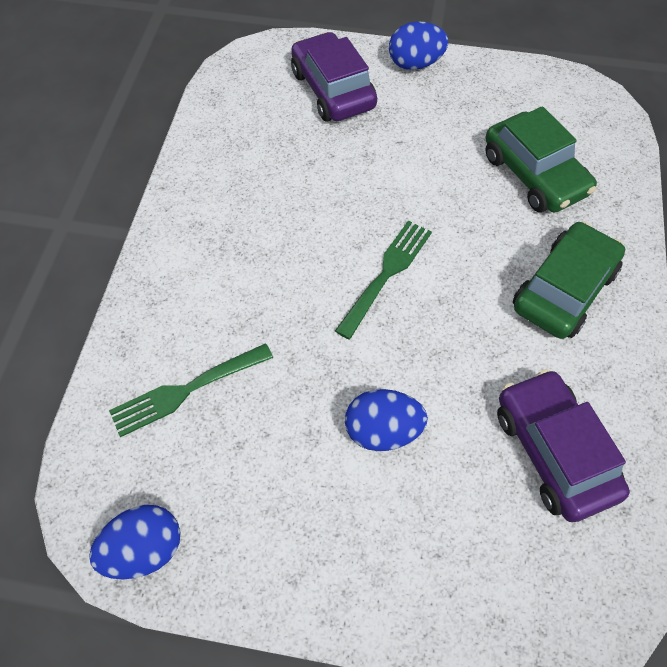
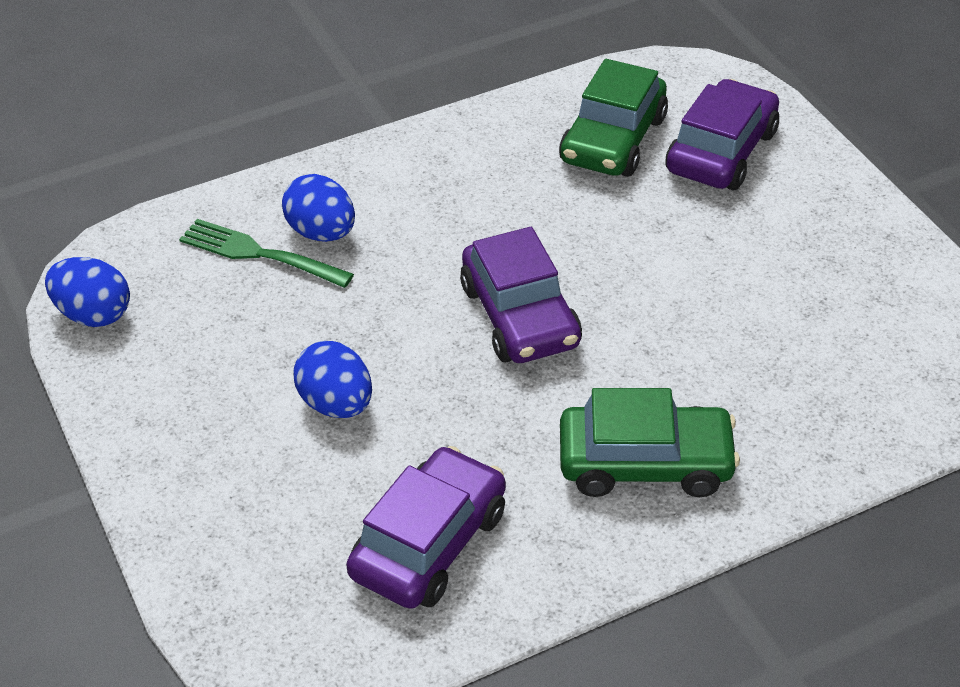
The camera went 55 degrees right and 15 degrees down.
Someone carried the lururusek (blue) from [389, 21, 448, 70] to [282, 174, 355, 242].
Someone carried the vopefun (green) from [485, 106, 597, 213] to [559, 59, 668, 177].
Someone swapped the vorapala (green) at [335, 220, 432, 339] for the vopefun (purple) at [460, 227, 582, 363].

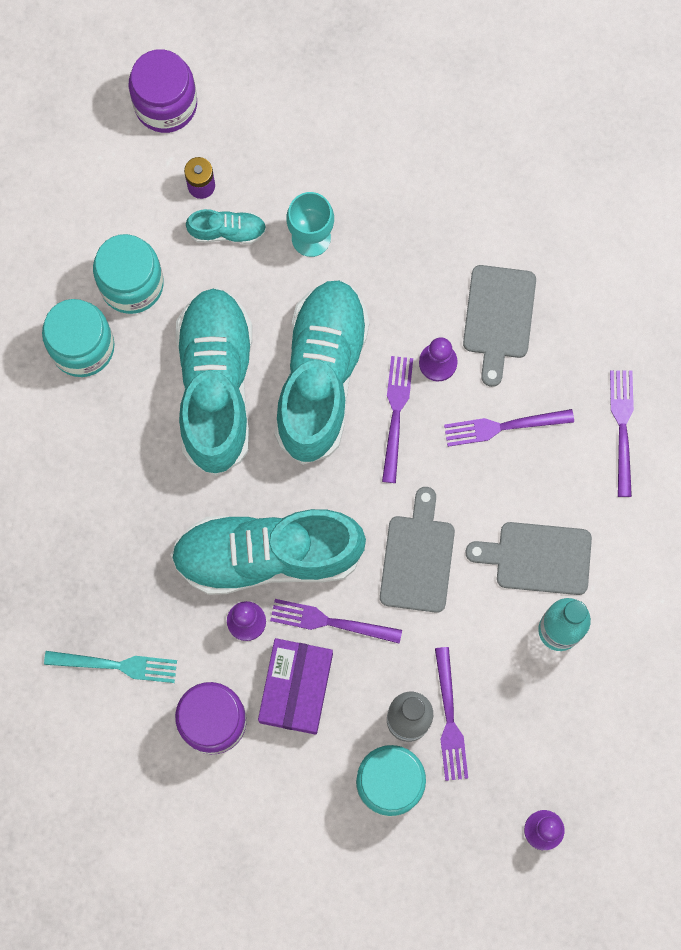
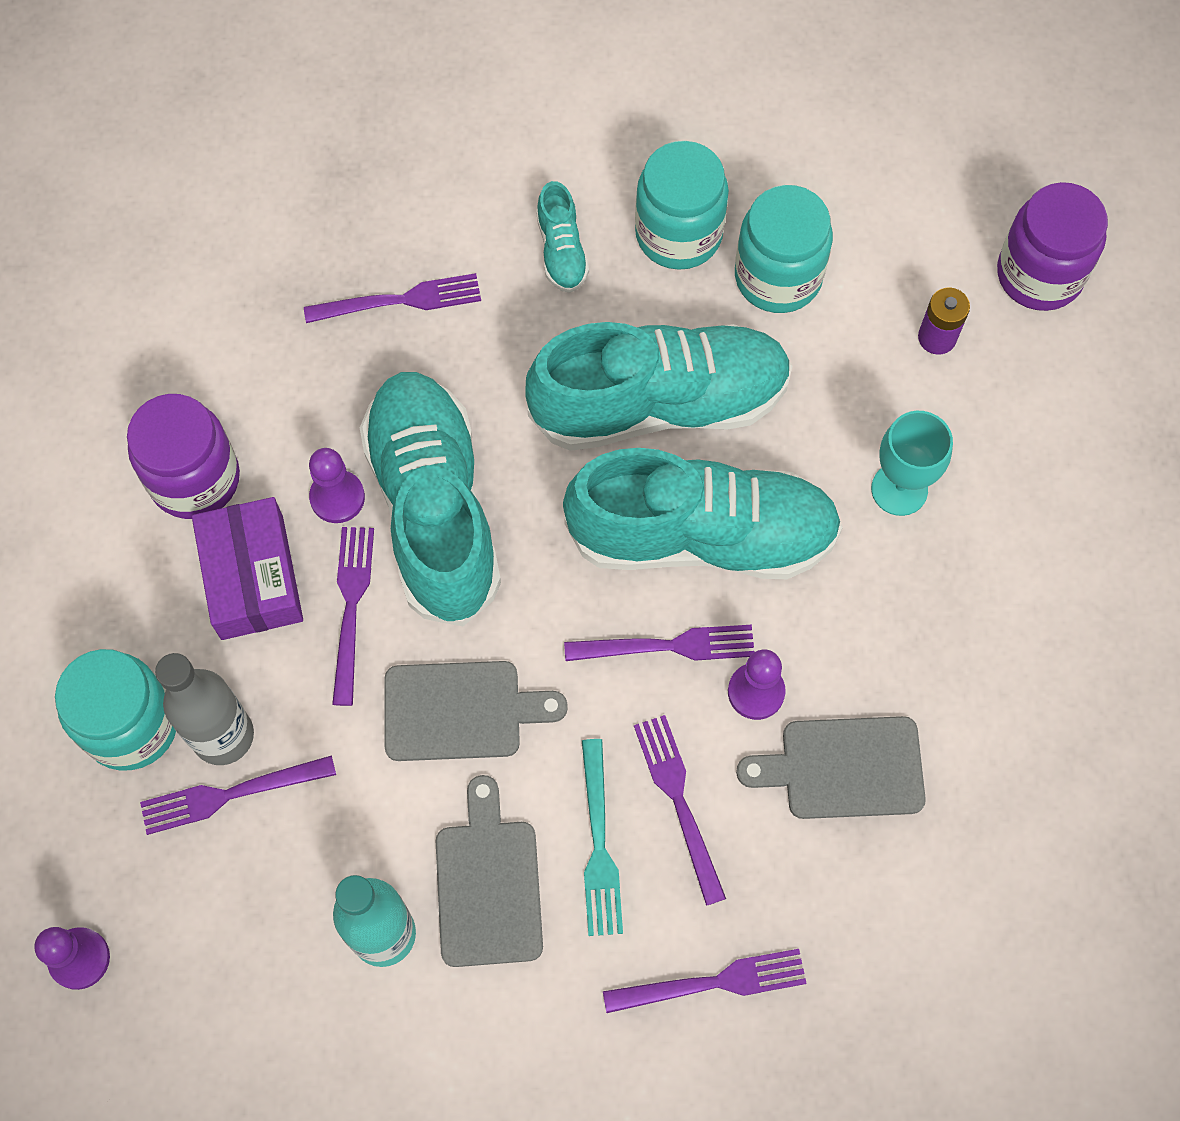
The camera went 80 degrees right and 10 degrees down.
Someone carried the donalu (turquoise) from [186, 209, 267, 244] to [536, 181, 589, 293].
Someone rotated the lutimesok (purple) at [258, 638, 333, 735] by 75 degrees clockwise.
Someone carried the vorapala (turquoise) from [44, 651, 177, 683] to [582, 739, 623, 936].
Someone put down the vorapala (purple) at [304, 273, 481, 323].

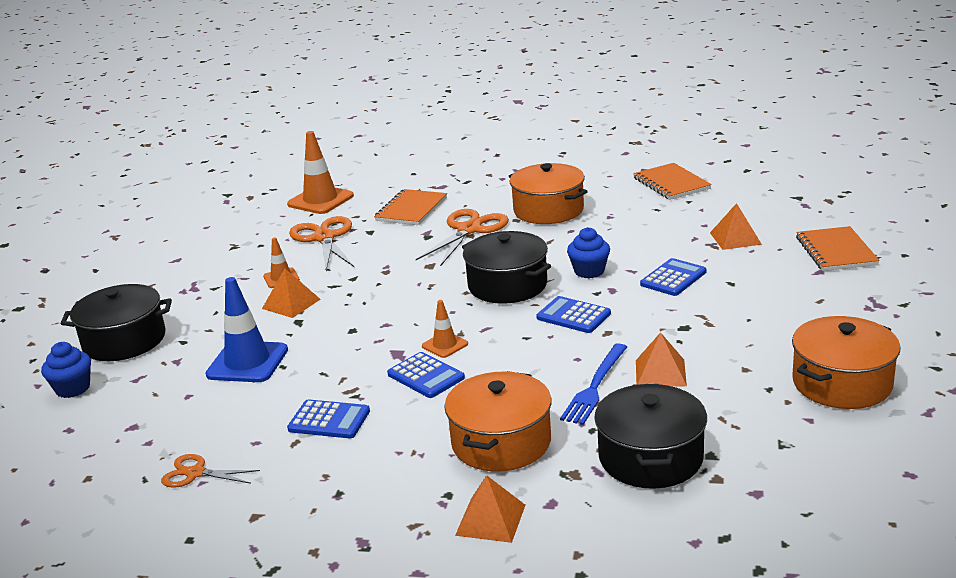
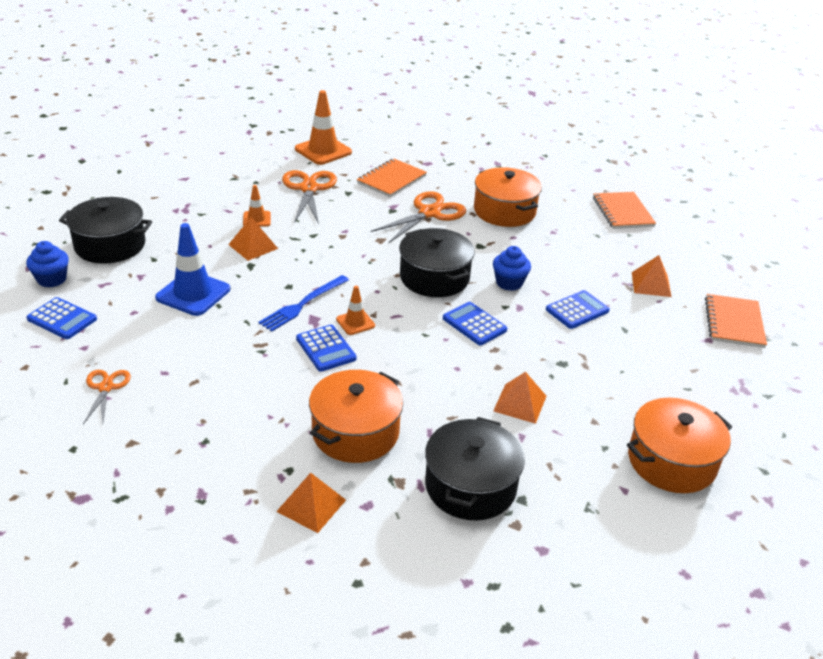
The camera went 10 degrees right and 10 degrees up.
Someone carried the vorapala (blue) from [560, 343, 627, 425] to [258, 275, 349, 332].
Someone carried the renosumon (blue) from [287, 399, 370, 438] to [27, 297, 97, 339].
Someone rotated the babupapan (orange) at [161, 454, 260, 488] by 60 degrees clockwise.

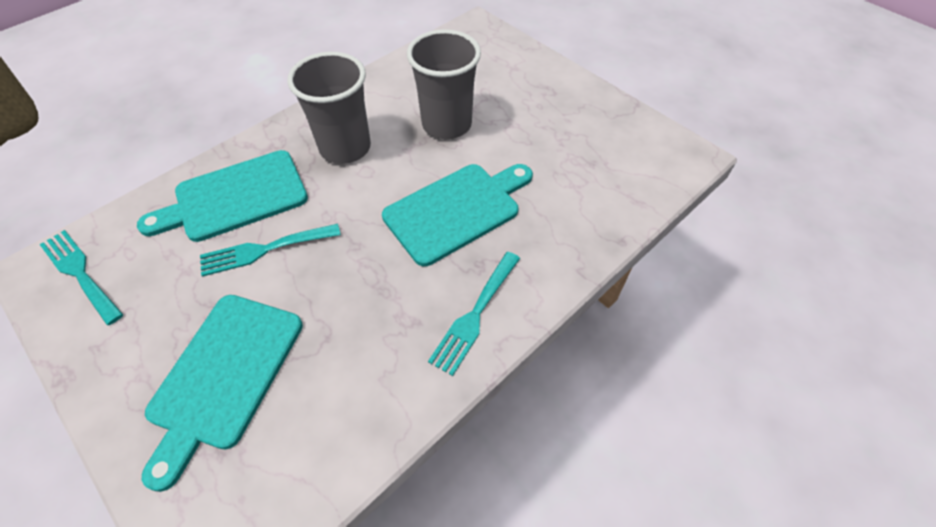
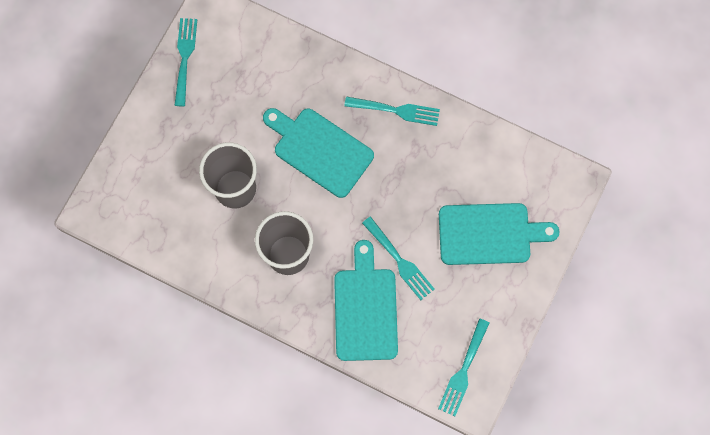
The camera went 110 degrees left and 20 degrees up.
Someone rotated the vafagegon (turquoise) at [137, 150, 308, 242] by 135 degrees counterclockwise.
Someone put down the vorapala (turquoise) at [174, 18, 197, 106].

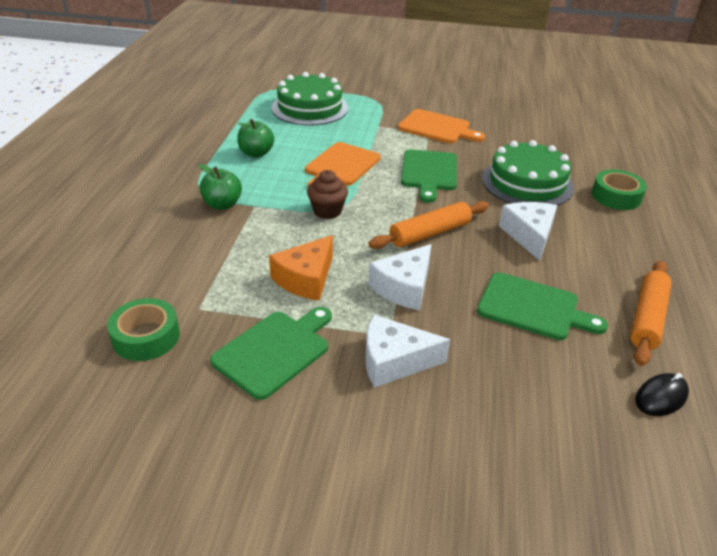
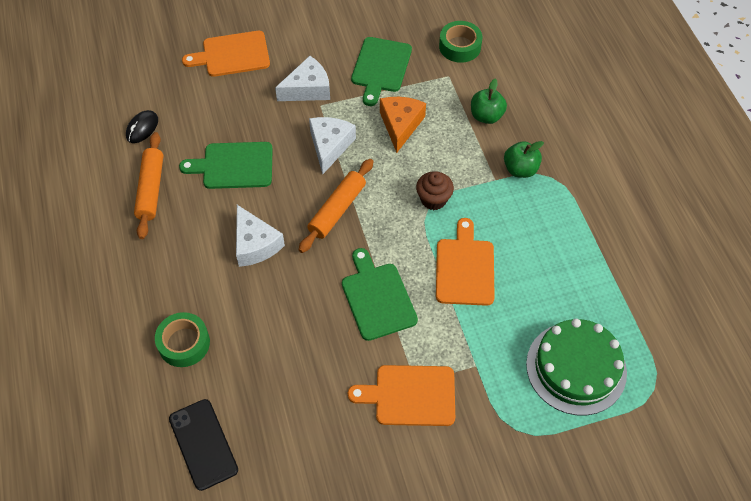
The camera went 155 degrees right and 20 degrees up.
Someone carried the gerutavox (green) from [237, 119, 274, 157] to [471, 78, 507, 124].
Someone took away the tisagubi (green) at [482, 140, 574, 206].
Someone put down the vafagegon (orange) at [182, 31, 270, 77].
Someone put down the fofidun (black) at [169, 399, 238, 491].

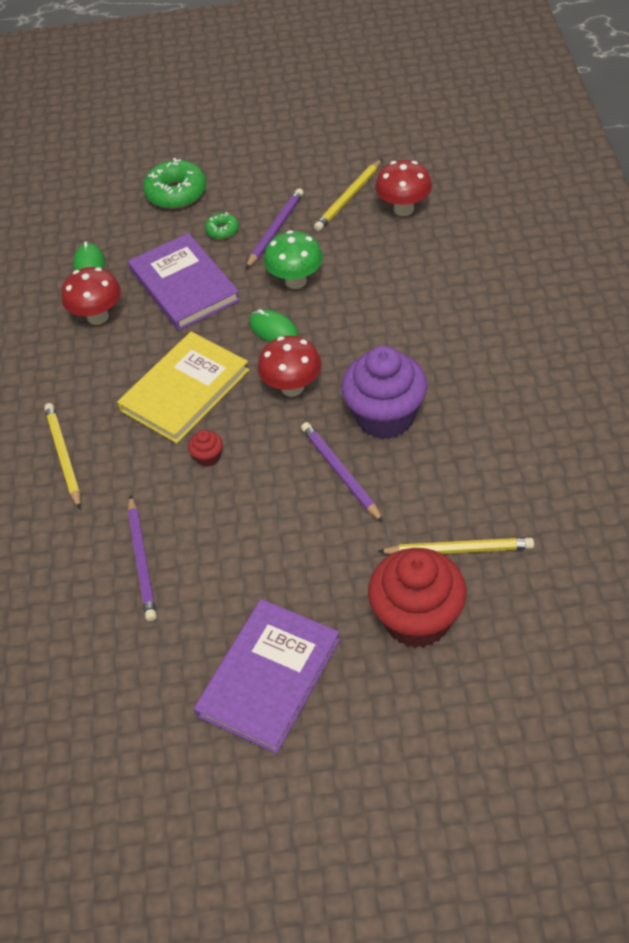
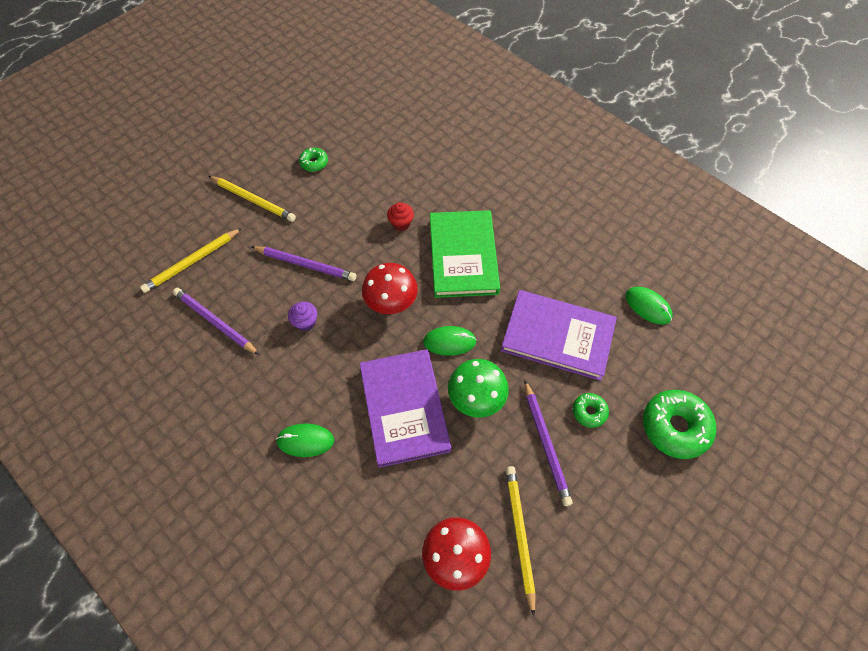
The camera went 135 degrees right and 10 degrees up.
Someone took away the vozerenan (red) at [61, 267, 121, 325].
Someone repainted the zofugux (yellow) at [117, 332, 249, 443], which became the zofugux (green) at [430, 210, 500, 298].
Someone scaled the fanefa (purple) at [341, 346, 427, 439] by 0.41.
Someone carried the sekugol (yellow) from [44, 403, 81, 509] to [209, 176, 296, 222].
Someone carried the sekugol (purple) from [128, 495, 157, 621] to [173, 288, 259, 355].
Someone took away the fanefa (red) at [368, 548, 467, 648].
Someone carried the zofugux (purple) from [194, 599, 340, 754] to [359, 349, 451, 468].
Someone put down the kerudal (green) at [299, 148, 328, 172].
Someone put down the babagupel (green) at [276, 423, 334, 457].

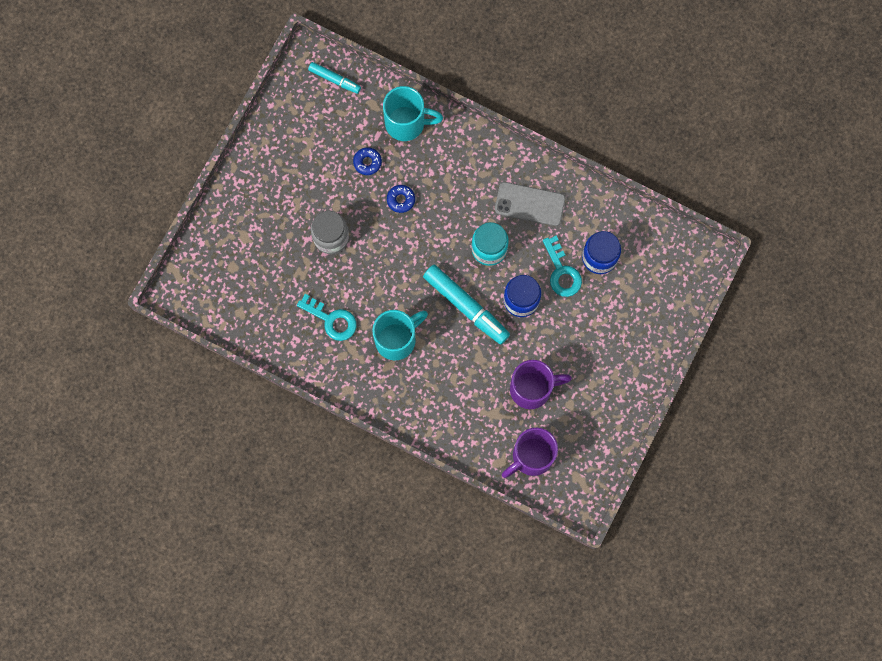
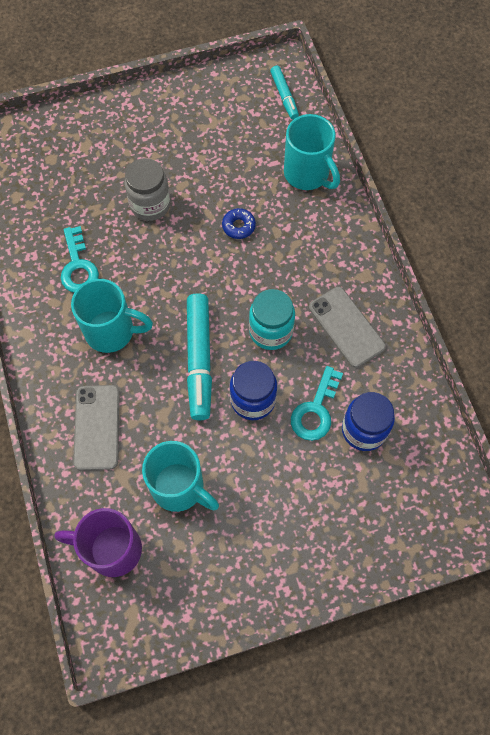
The camera went 45 degrees right and 10 degrees down.
Someone took away the kerudal (blue) at [353, 147, 382, 175].
Someone repainted the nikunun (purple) at [510, 360, 572, 409], which became the nikunun (turquoise) at [142, 441, 219, 512].
Someone put down the fofidun (grey) at [73, 385, 120, 470].

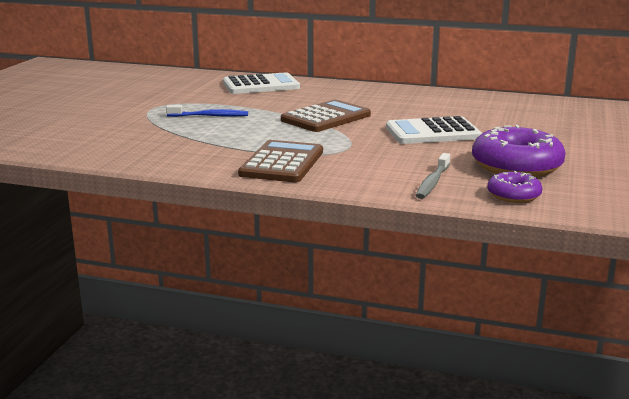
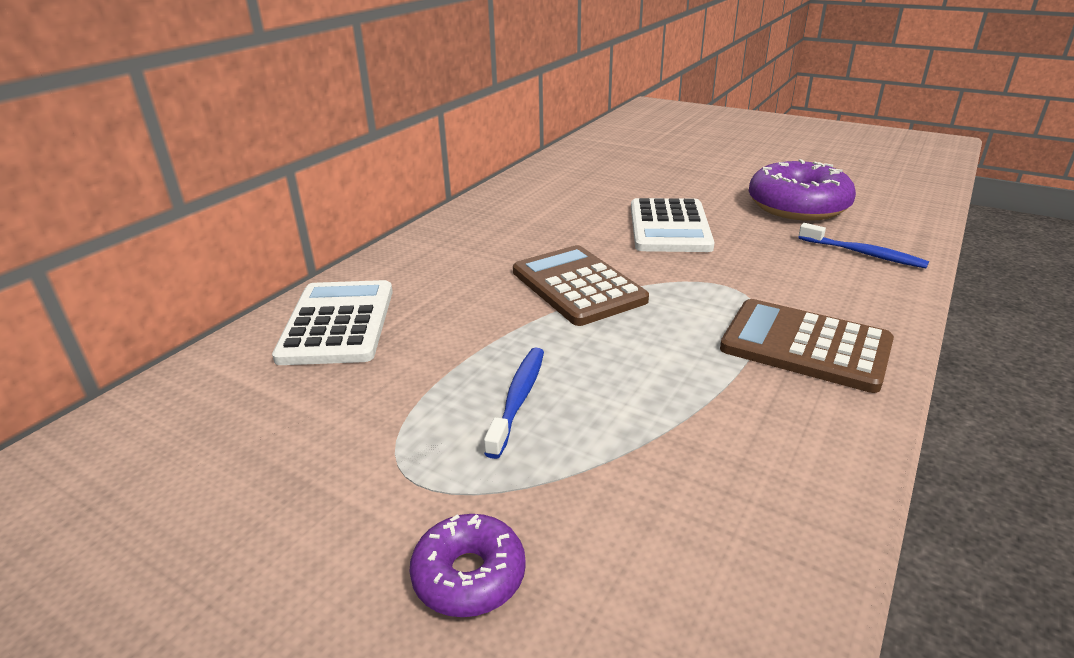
The camera went 75 degrees left and 10 degrees up.
Someone repainted the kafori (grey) at [416, 153, 450, 199], which became the kafori (blue) at [798, 223, 929, 268].
Someone carried the kerudal (purple) from [487, 171, 542, 203] to [410, 514, 526, 617].

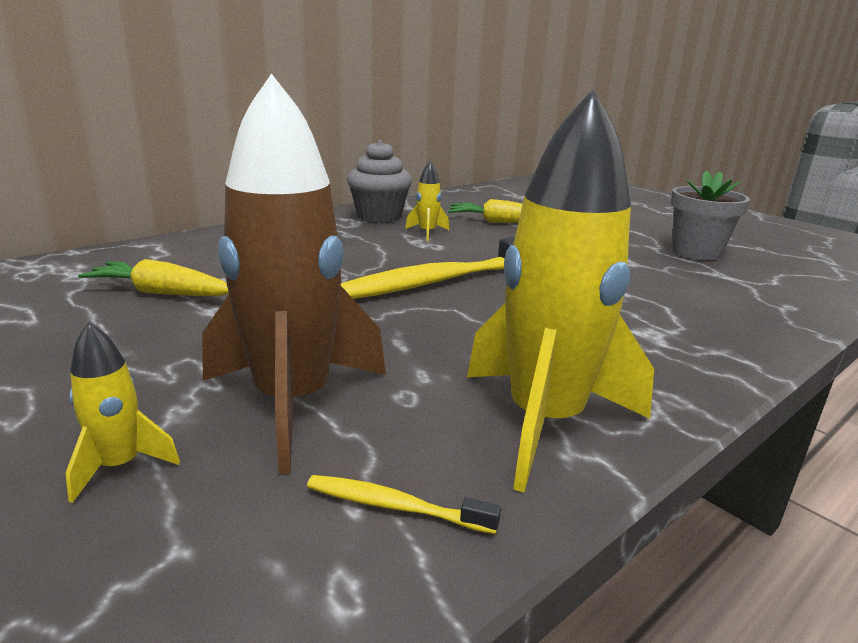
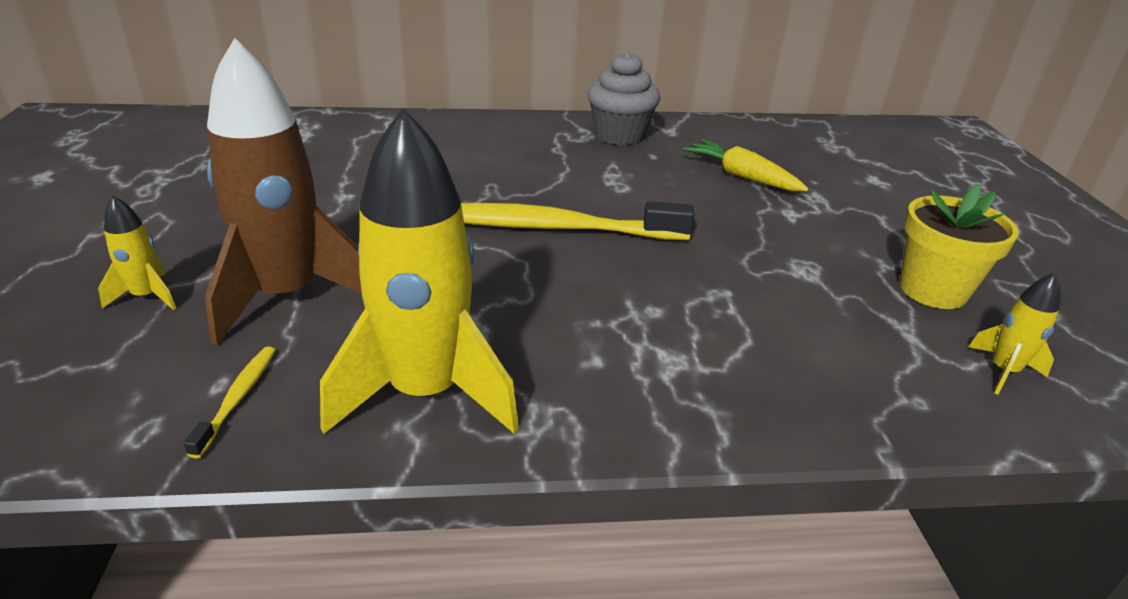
The camera went 35 degrees right and 10 degrees up.
Someone carried the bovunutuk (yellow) from [405, 161, 449, 241] to [969, 273, 1061, 395].
Someone repainted the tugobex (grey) at [671, 171, 750, 260], which became the tugobex (yellow) at [900, 185, 1019, 309].
Someone took away the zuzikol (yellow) at [78, 259, 229, 296].
Someone rotated the kafori (yellow) at [307, 475, 501, 534] by 45 degrees clockwise.

